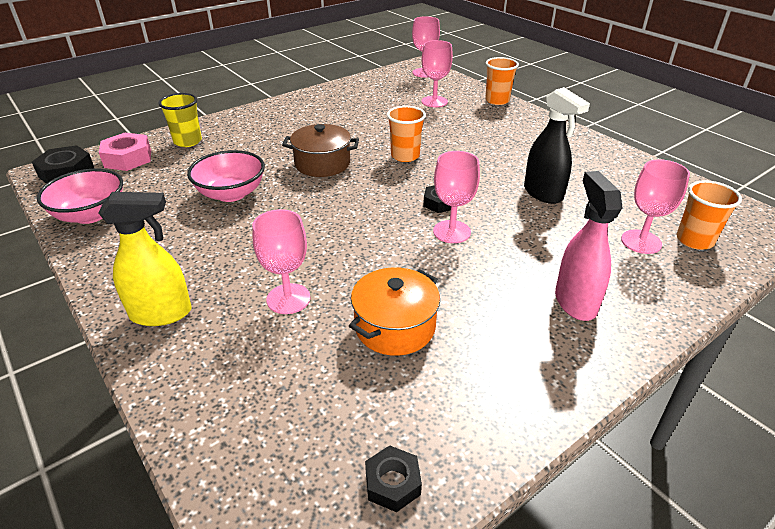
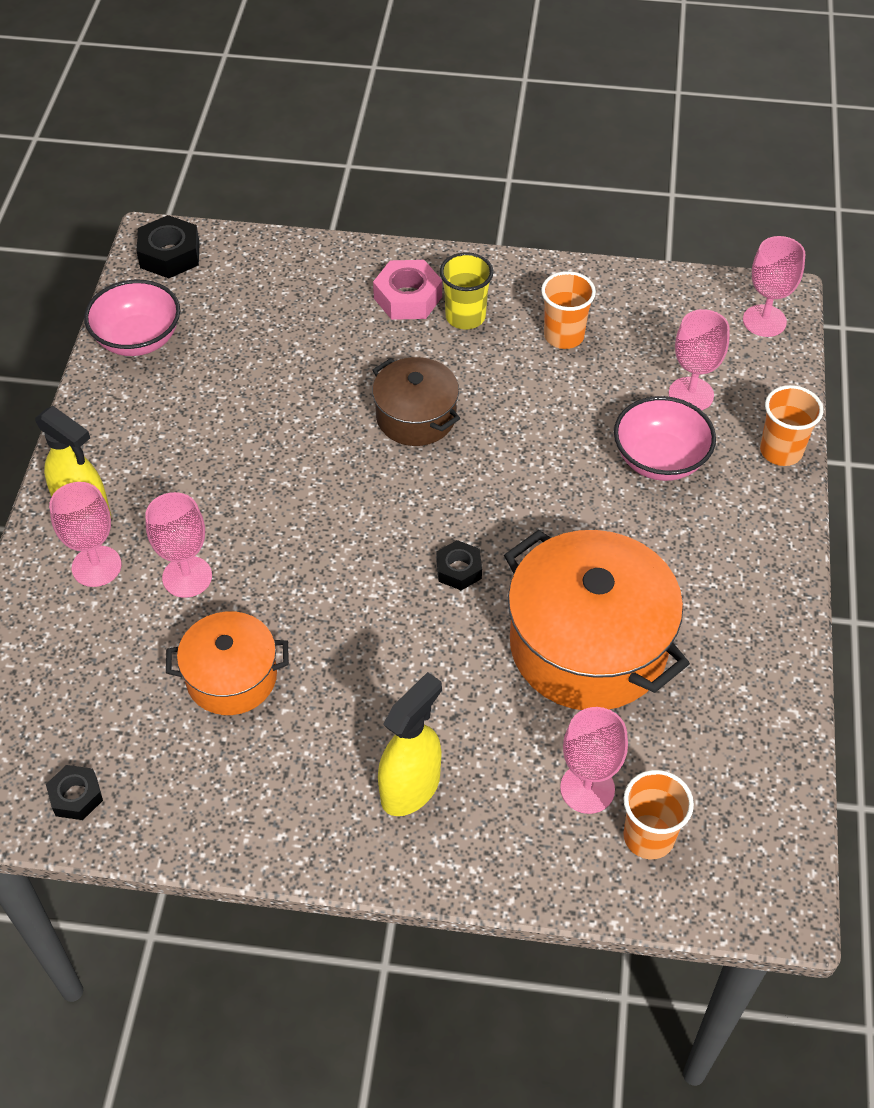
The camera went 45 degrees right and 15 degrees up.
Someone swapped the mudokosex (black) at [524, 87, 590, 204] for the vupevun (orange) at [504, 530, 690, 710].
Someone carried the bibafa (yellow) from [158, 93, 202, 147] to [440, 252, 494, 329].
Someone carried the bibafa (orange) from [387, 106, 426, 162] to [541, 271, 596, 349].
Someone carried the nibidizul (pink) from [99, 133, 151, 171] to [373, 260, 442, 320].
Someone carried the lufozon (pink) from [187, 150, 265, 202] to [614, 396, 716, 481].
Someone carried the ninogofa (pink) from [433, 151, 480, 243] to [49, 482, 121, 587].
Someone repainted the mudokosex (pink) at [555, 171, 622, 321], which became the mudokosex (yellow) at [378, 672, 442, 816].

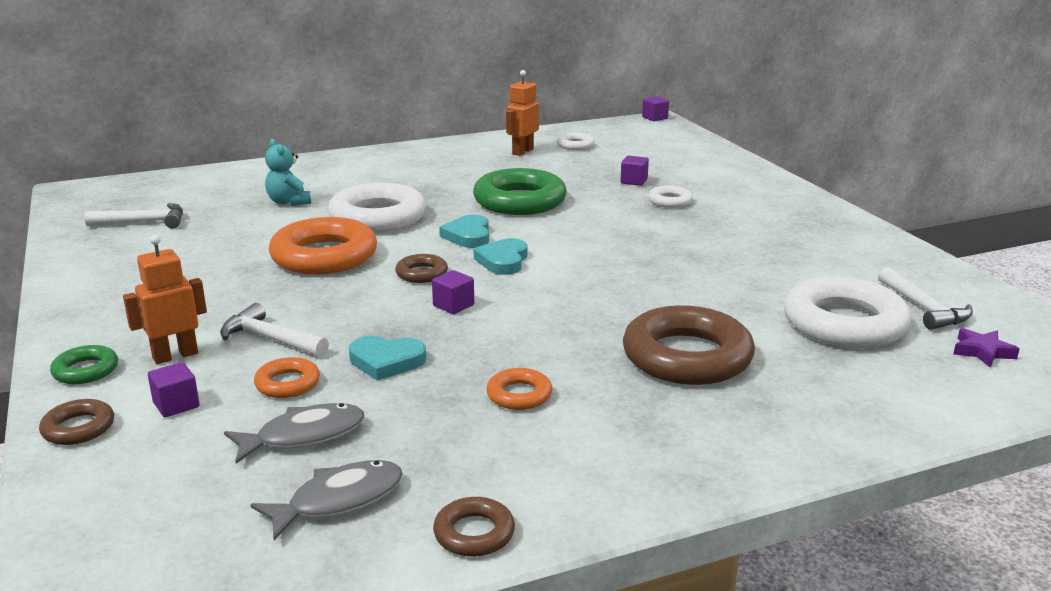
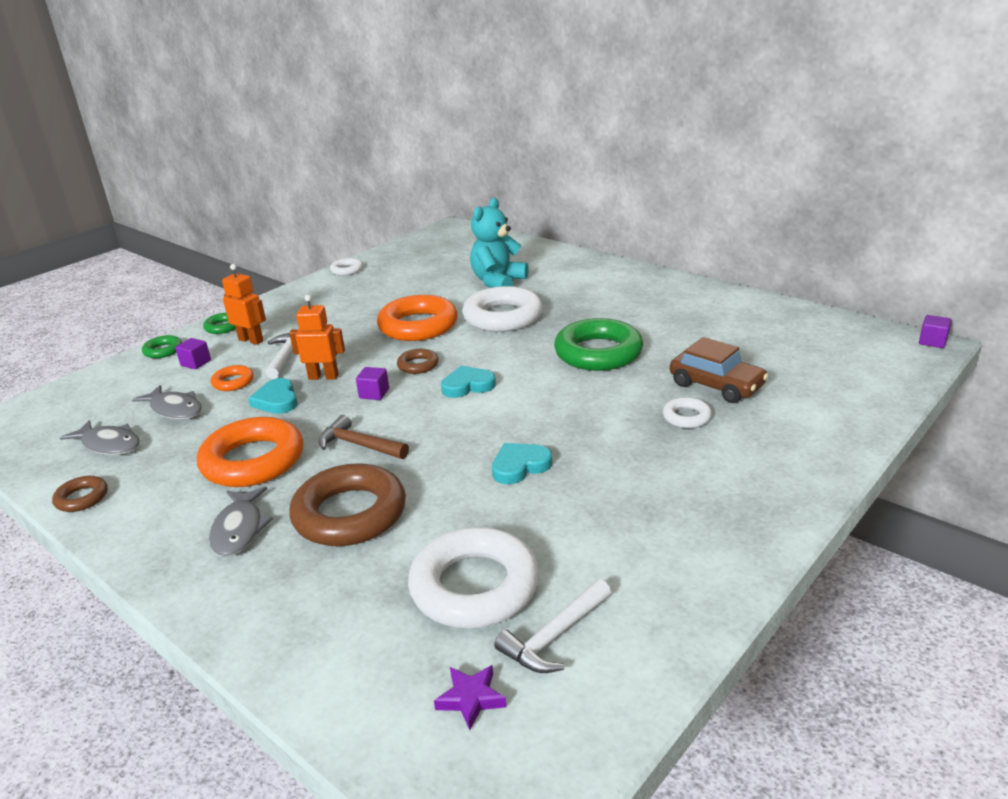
The camera went 65 degrees right and 5 degrees up.
Someone carried the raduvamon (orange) from [506, 70, 539, 156] to [289, 295, 345, 380].
Someone carried the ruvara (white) from [557, 133, 595, 150] to [330, 258, 363, 276].
Someone scaled the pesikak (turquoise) at [265, 139, 311, 206] by 1.62.
Someone swapped the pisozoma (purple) at [620, 156, 649, 186] for the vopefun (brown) at [670, 337, 769, 403].
Someone took away the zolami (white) at [84, 203, 183, 228].
Someone carried the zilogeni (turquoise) from [439, 214, 489, 248] to [492, 443, 552, 484].
Someone scaled the ruvara (orange) at [486, 368, 552, 410] by 2.11.
Someone repainted the ruvara (brown) at [39, 399, 114, 445], which became the ruvara (green) at [142, 335, 182, 358].
Someone put down the zolami (brown) at [319, 415, 409, 459].
Someone put down the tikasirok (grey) at [209, 487, 273, 557].

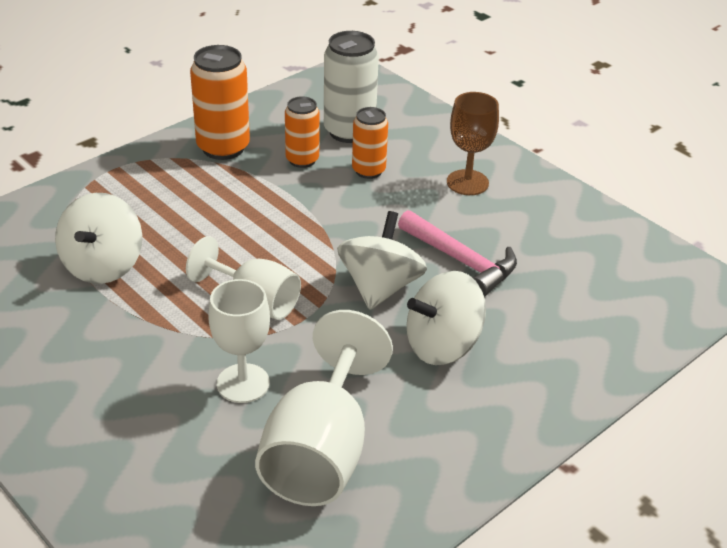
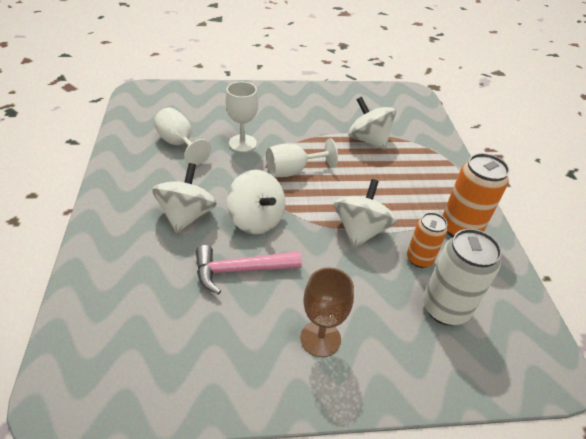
The camera went 125 degrees right and 5 degrees up.
Someone took away the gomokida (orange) at [352, 107, 388, 179].
Someone scaled the ninogofa (white) at [255, 310, 393, 506] by 0.65.
Someone put down the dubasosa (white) at [334, 179, 397, 248].

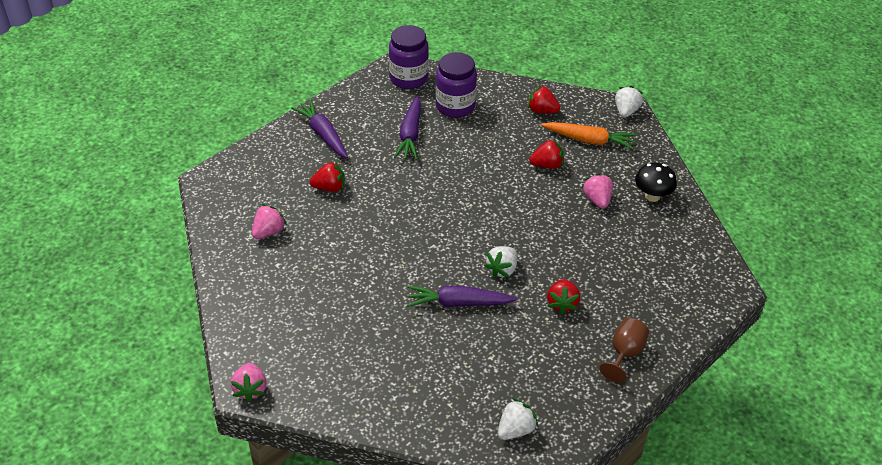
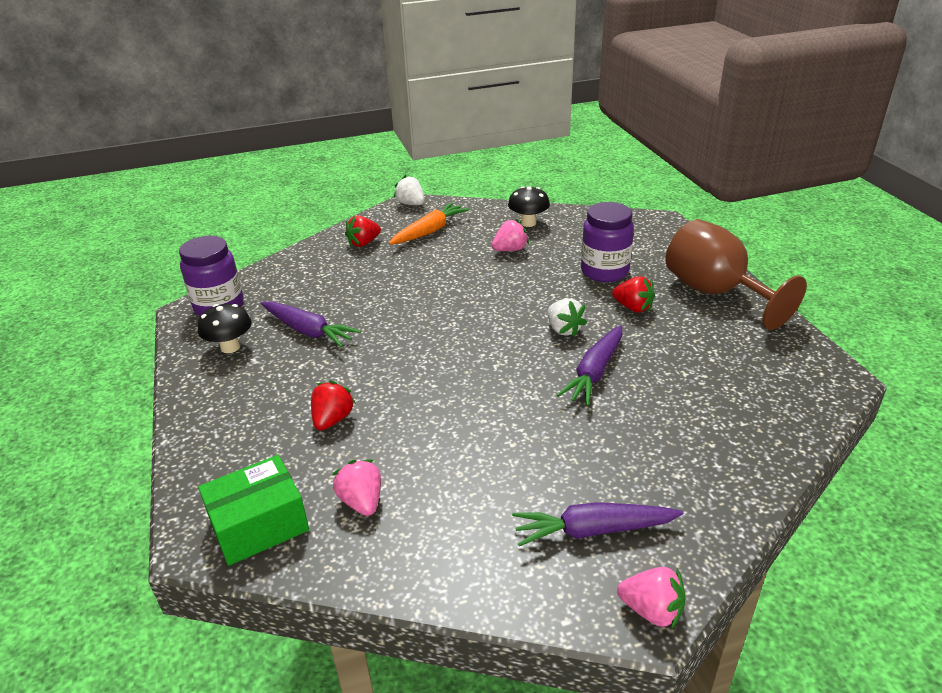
The camera went 60 degrees left and 10 degrees down.
Someone carried the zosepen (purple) from [435, 52, 477, 118] to [581, 202, 634, 282].
Someone carried the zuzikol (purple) from [291, 100, 348, 158] to [512, 502, 683, 546].
Someone took away the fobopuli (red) at [529, 139, 564, 169].
Someone rotated the fobopuli (pink) at [583, 173, 613, 209] by 135 degrees clockwise.
Someone scaled the ninogofa (brown) at [599, 318, 649, 383] by 1.95.
Someone took away the fobopuli (white) at [498, 398, 538, 440].
Someone put down the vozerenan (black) at [198, 304, 252, 353].
Someone put down the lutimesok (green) at [198, 455, 309, 566].

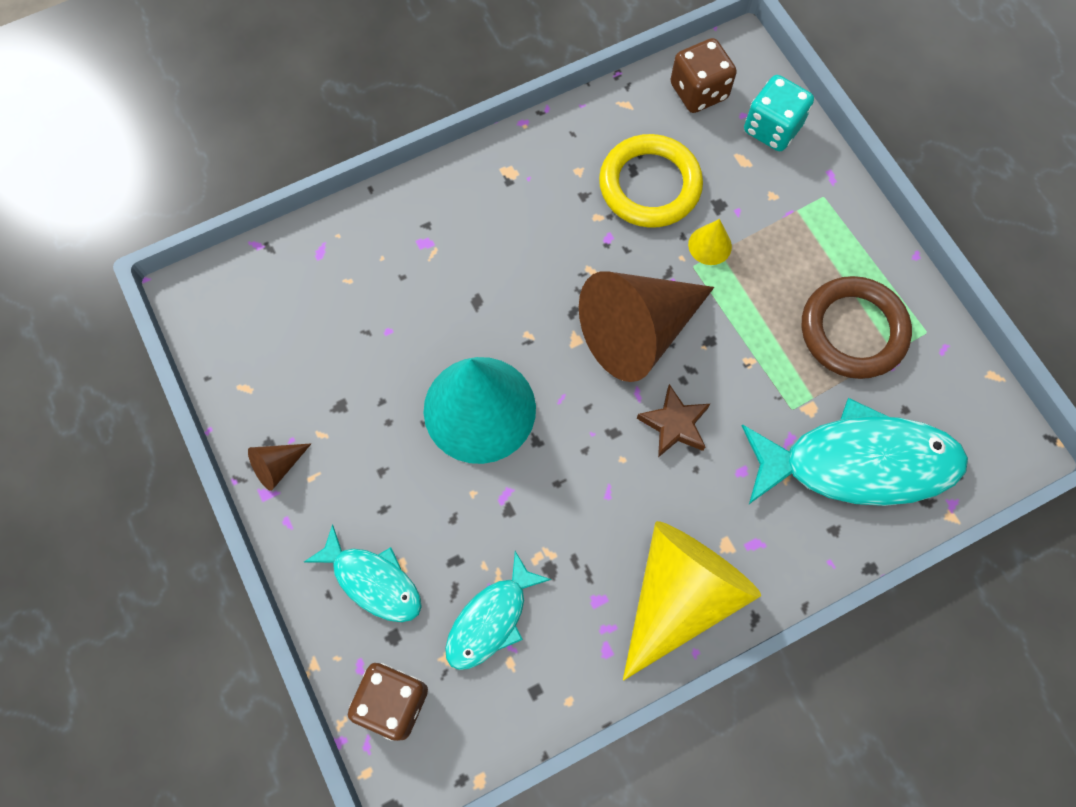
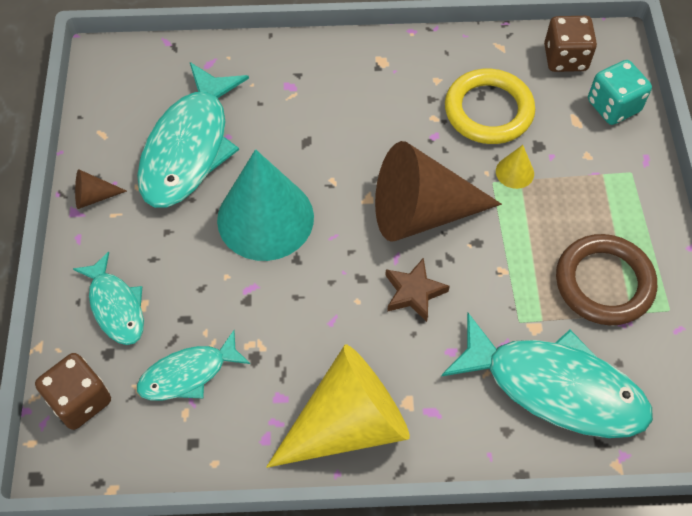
The camera went 25 degrees right and 10 degrees down.
Someone put down the tikasirok (turquoise) at [137, 62, 249, 208].

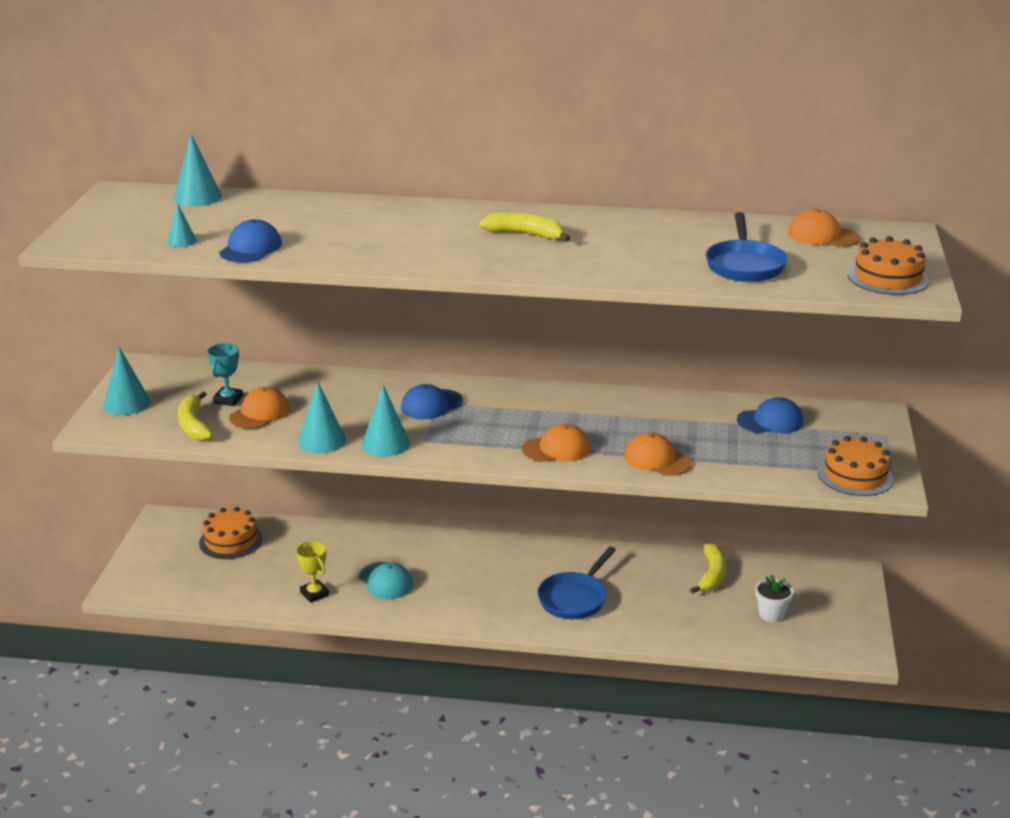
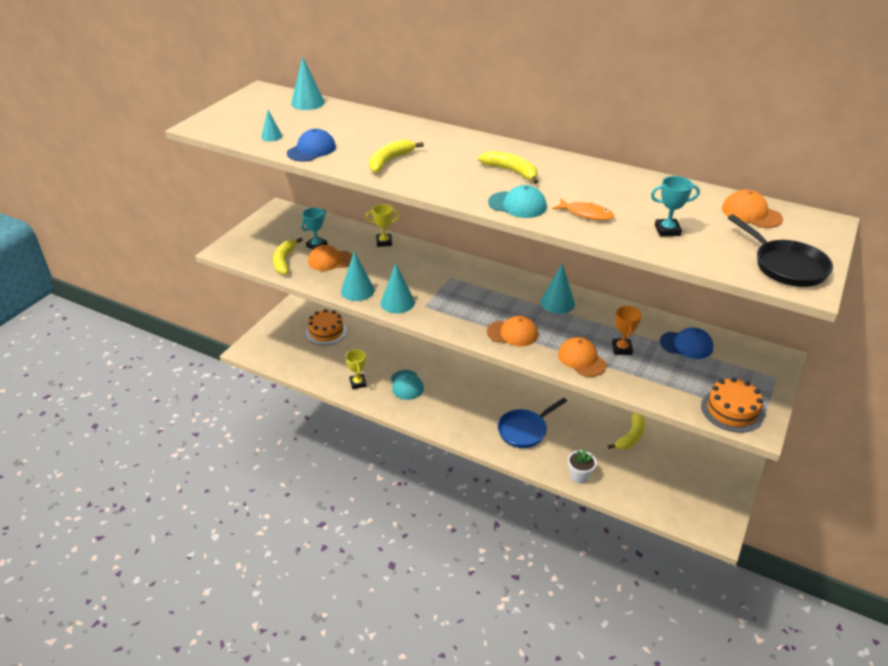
The camera went 20 degrees right and 10 degrees up.
Someone swapped the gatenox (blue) at [706, 212, 787, 282] for the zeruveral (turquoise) at [651, 176, 700, 237].
Someone swapped the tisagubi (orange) at [848, 236, 929, 295] for the gatenox (black) at [728, 214, 833, 287].
Someone carried the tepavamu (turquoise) from [104, 346, 151, 415] to [541, 263, 575, 314].
Someone took away the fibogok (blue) at [401, 384, 463, 419].
Someone rotated the fibogok (orange) at [229, 387, 290, 429] by 150 degrees counterclockwise.
Someone carried the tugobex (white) from [755, 575, 794, 622] to [568, 449, 597, 484].
Someone put down the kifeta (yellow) at [369, 139, 424, 173].
Someone put down the fibogok (turquoise) at [488, 185, 547, 218].
Someone put down the tikasirok (orange) at [553, 198, 614, 220].
Someone put down the zeruveral (yellow) at [365, 204, 400, 247].
Someone put down the zeruveral (orange) at [612, 306, 642, 355].

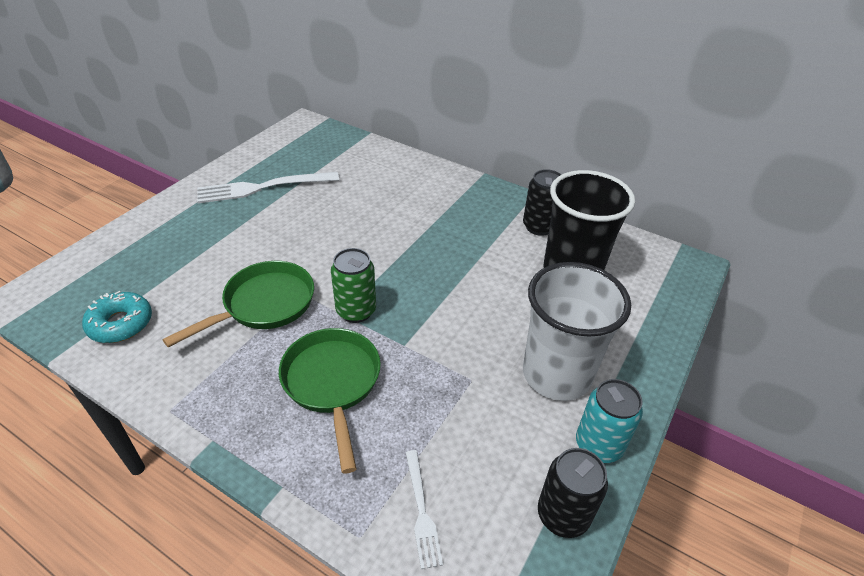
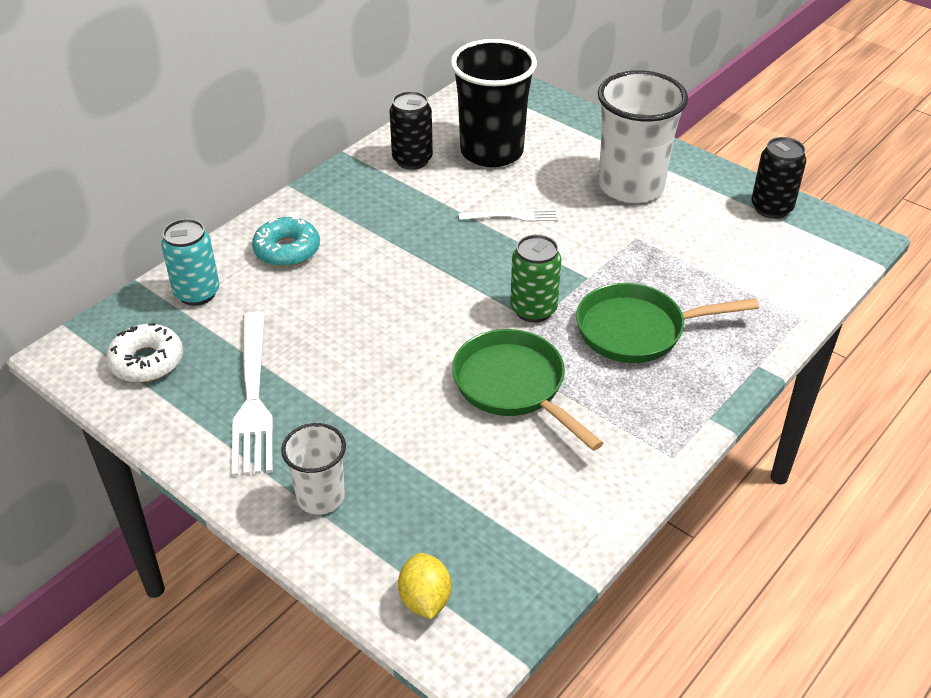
The camera went 80 degrees left and 0 degrees up.
Someone carried the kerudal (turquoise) from [82, 291, 152, 343] to [252, 216, 320, 267].
Someone carried the gomokida (turquoise) from [576, 379, 643, 463] to [161, 219, 220, 306].
Someone carried the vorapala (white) from [405, 450, 443, 569] to [459, 209, 557, 222].
Someone put down the kerudal (white) at [106, 323, 183, 382].
Someone put down the bibafa (white) at [281, 423, 346, 515].
Someone put down the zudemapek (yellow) at [398, 553, 451, 619].

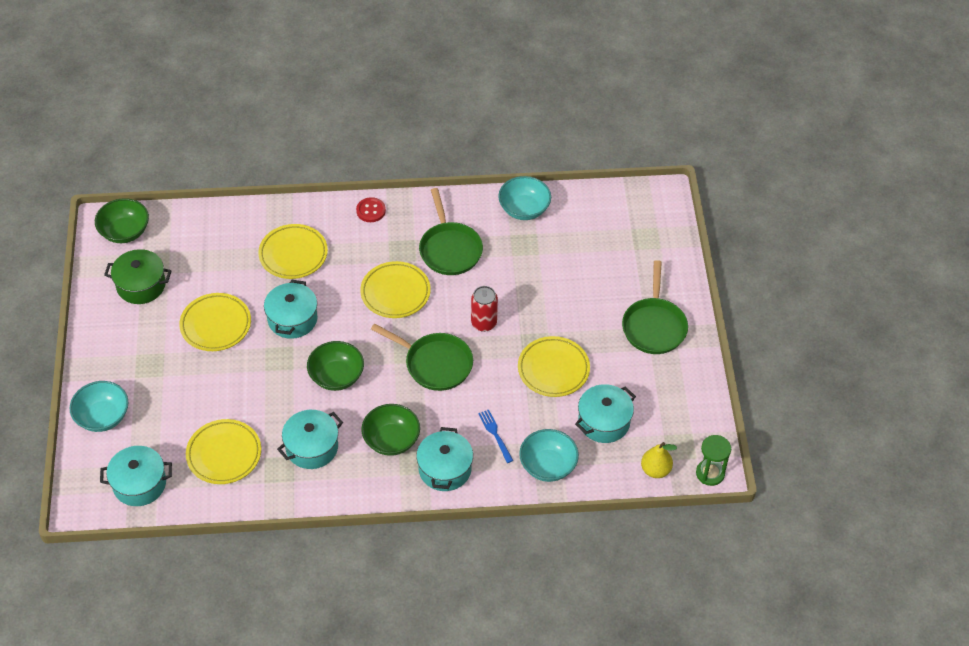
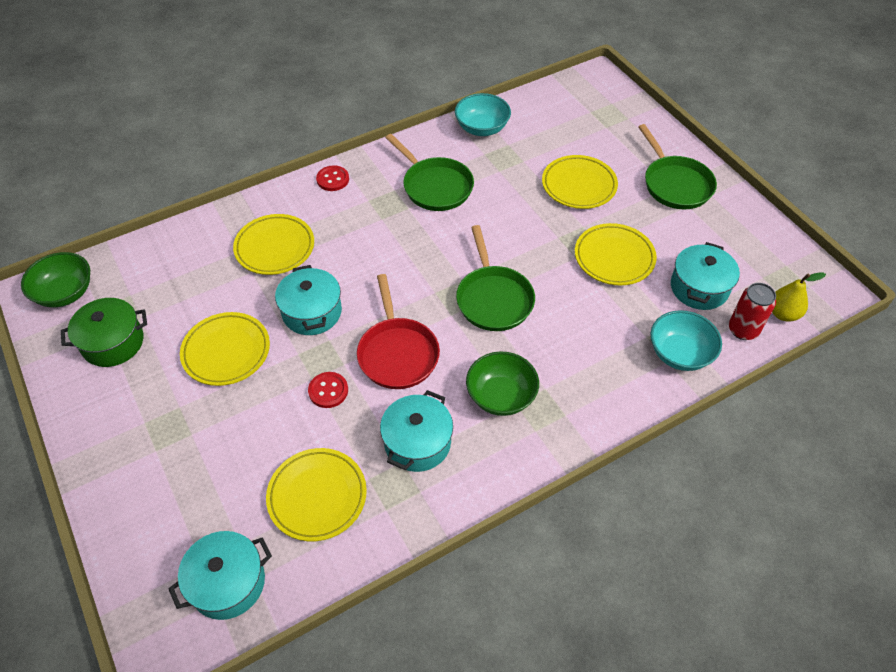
The camera went 25 degrees left and 0 degrees up.
Someone carried the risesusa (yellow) from [360, 261, 431, 318] to [542, 155, 618, 209].
Someone carried the gomokida (red) from [471, 286, 498, 332] to [729, 283, 776, 340].
Someone rotated the gatenox (green) at [371, 323, 473, 391] by 75 degrees clockwise.
Someone swapped the lufozon (green) at [307, 341, 364, 391] for the gatenox (red) at [357, 274, 440, 389].
Someone took away the lufozon (turquoise) at [70, 381, 129, 432].
Someone took away the vorapala (blue) at [478, 410, 513, 463].
Someone took away the vupevun (turquoise) at [416, 427, 473, 491].
Someone took away the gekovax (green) at [696, 435, 731, 486].
Someone put down the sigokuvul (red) at [308, 372, 348, 408].

